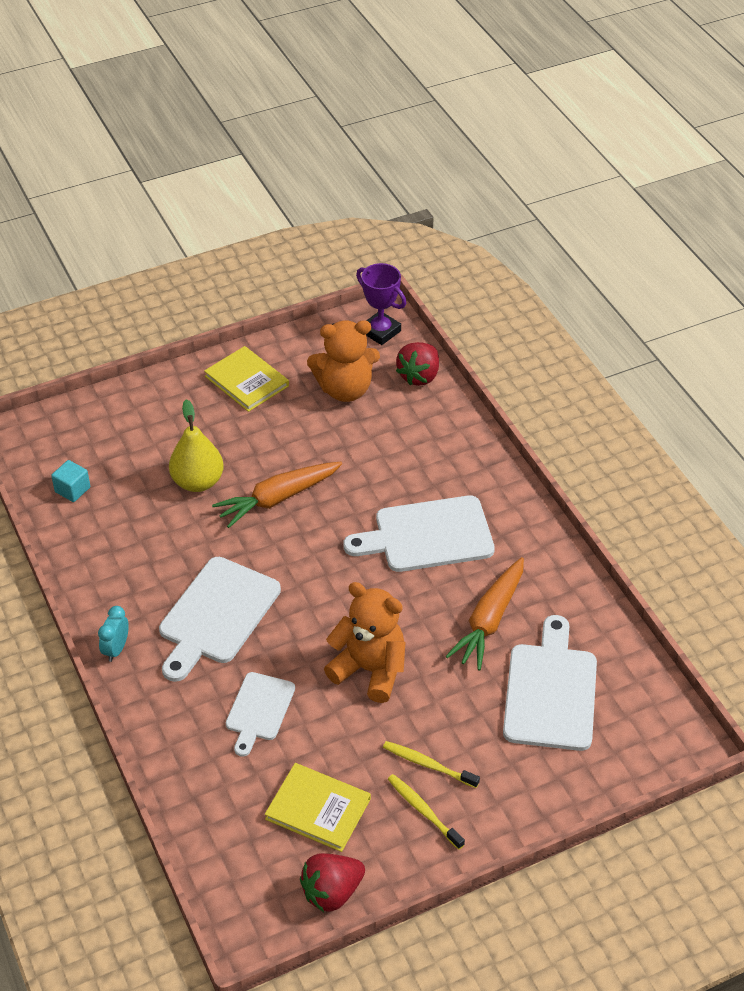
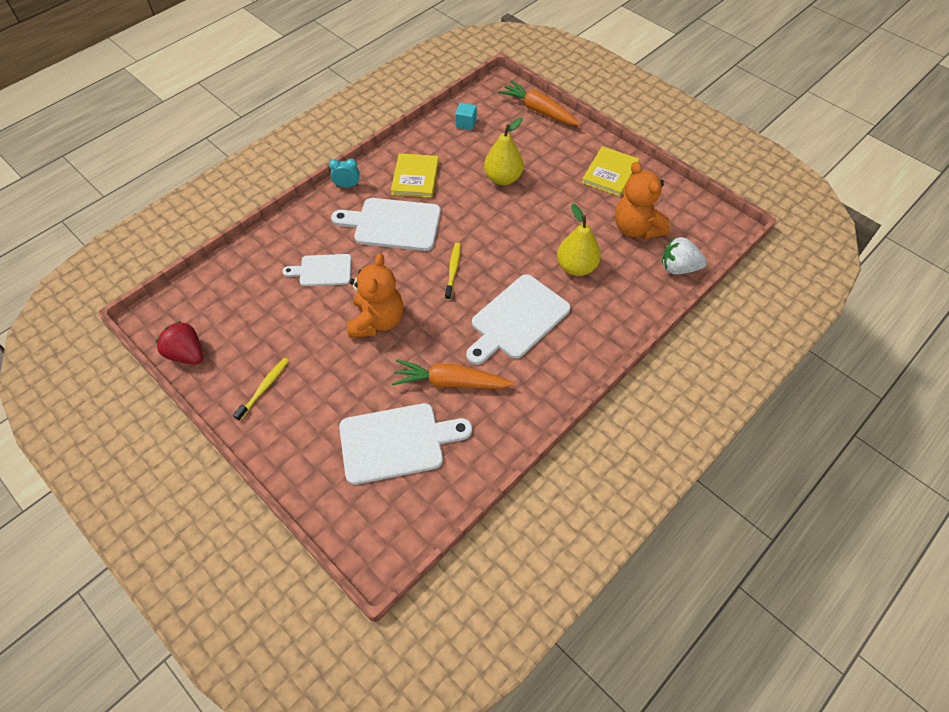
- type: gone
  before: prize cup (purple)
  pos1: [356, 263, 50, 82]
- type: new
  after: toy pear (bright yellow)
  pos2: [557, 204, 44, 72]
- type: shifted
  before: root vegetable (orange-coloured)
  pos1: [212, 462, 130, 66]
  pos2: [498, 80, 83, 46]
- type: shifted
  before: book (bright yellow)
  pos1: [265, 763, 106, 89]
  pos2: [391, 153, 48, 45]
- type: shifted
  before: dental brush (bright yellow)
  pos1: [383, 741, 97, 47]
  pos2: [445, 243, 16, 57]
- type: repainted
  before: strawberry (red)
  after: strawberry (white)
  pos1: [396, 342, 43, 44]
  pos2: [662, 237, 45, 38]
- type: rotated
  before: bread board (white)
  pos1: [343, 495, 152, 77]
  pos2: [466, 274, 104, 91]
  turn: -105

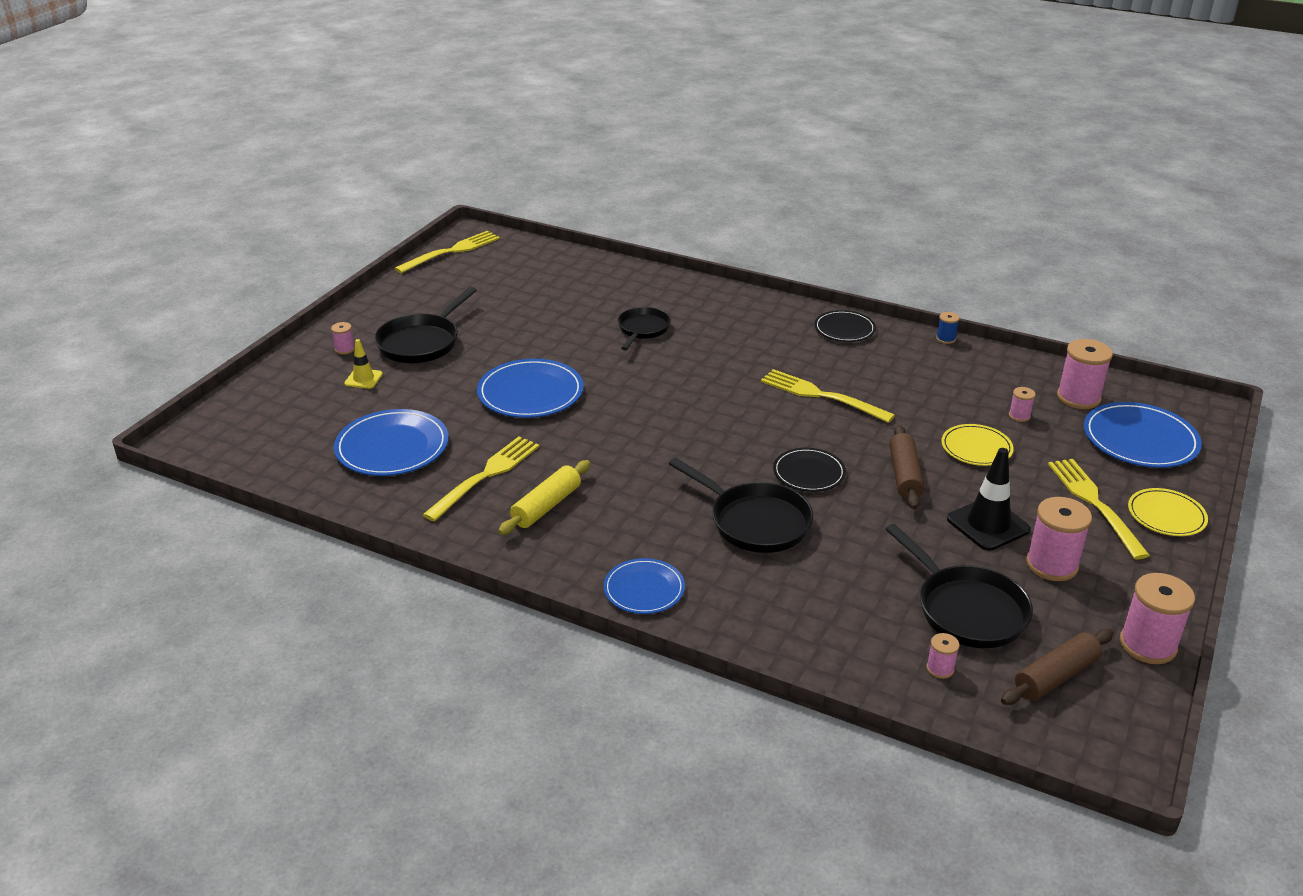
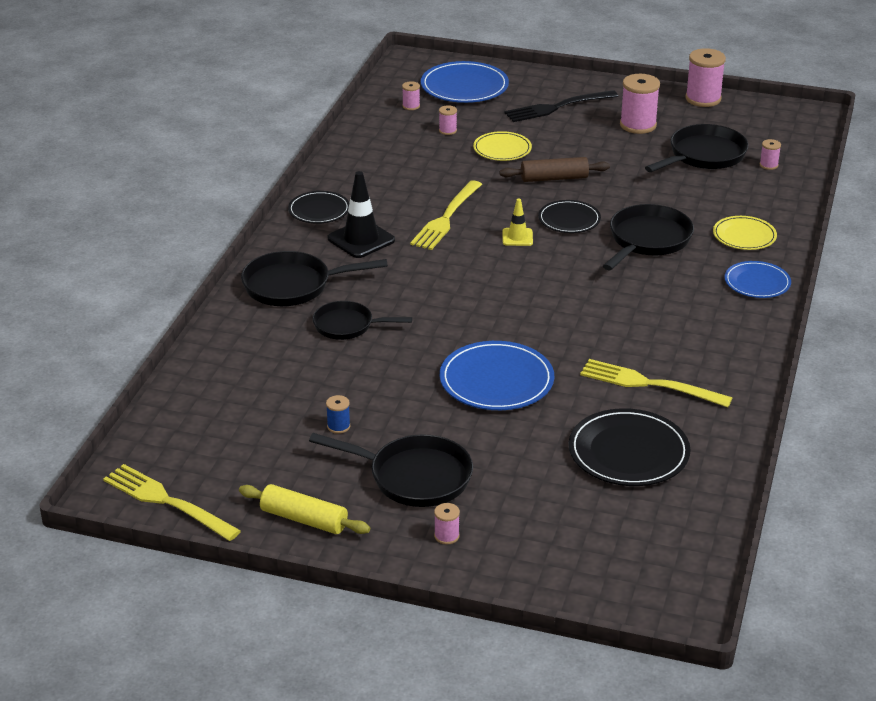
- type: gone
  before: pastry roller (brown)
  pos1: [1001, 629, 113, 76]
- type: new
  after: pan (black)
  pos2: [241, 251, 147, 55]
- type: shifted
  before: traffic cone (bright yellow)
  pos1: [344, 339, 39, 50]
  pos2: [503, 198, 30, 48]
- type: shifted
  before: pastry roller (bright yellow)
  pos1: [498, 460, 93, 75]
  pos2: [239, 484, 131, 50]
- type: shifted
  before: spool (cobalt)
  pos1: [936, 312, 24, 32]
  pos2: [326, 395, 24, 39]
- type: shifted
  before: traffic cone (black)
  pos1: [947, 448, 84, 103]
  pos2: [328, 171, 67, 87]
- type: shifted
  before: dinner plate (bright yellow)
  pos1: [1128, 488, 80, 48]
  pos2: [713, 216, 64, 34]
- type: repainted
  before: dinner plate (cobalt)
  after: dinner plate (black)
  pos1: [334, 409, 115, 67]
  pos2: [569, 408, 122, 78]
- type: repainted
  before: fork (bright yellow)
  after: fork (black)
  pos1: [1048, 459, 102, 100]
  pos2: [504, 90, 114, 32]
- type: scaled
  before: spool (rose-pink)
  pos1: [1057, 339, 56, 70]
  pos2: [402, 81, 18, 29]
  scale: 0.49

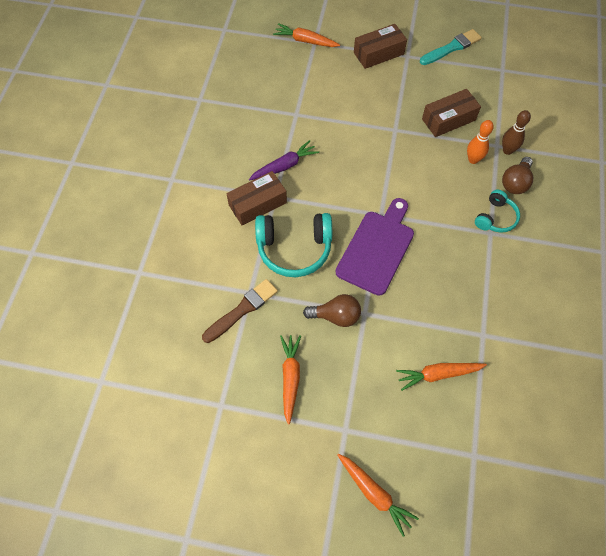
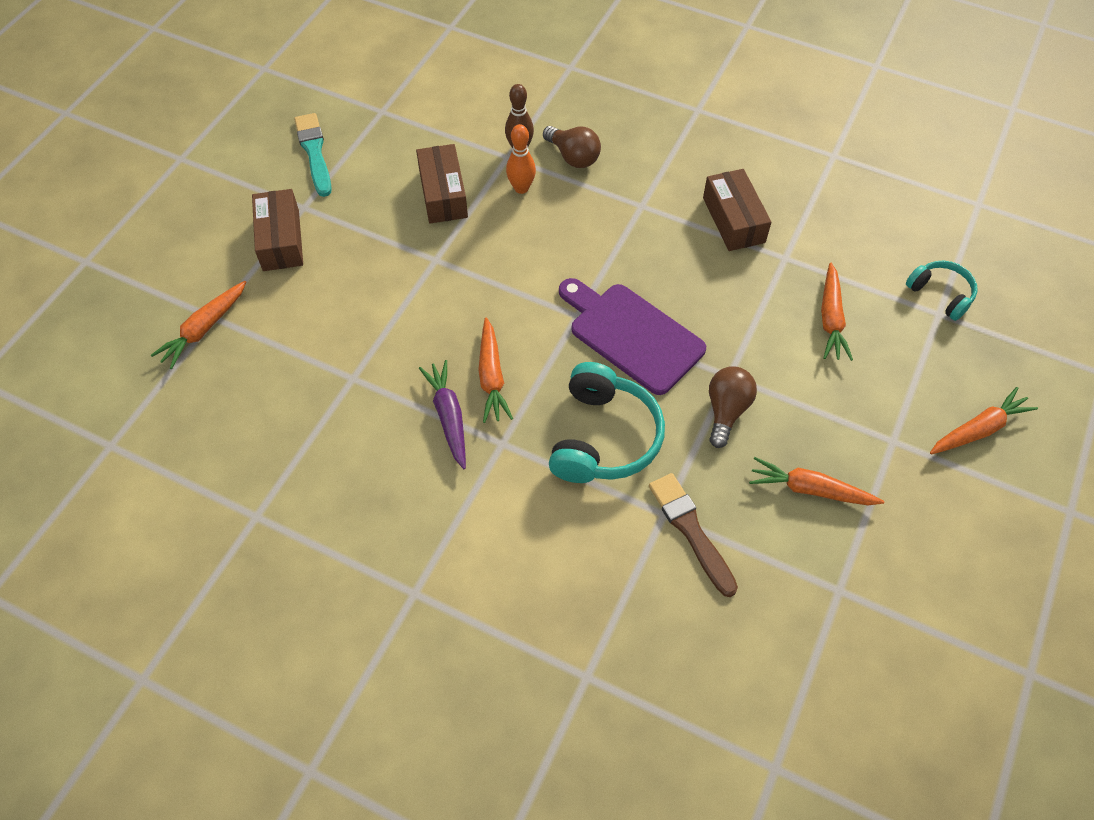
- type: new
  after: root vegetable (orange-coloured)
  pos2: [478, 317, 35, 106]
- type: shifted
  before: package (brown)
  pos1: [226, 171, 61, 55]
  pos2: [703, 169, 68, 82]
- type: shifted
  before: over-ear headphones (teal)
  pos1: [475, 190, 45, 43]
  pos2: [906, 261, 71, 60]

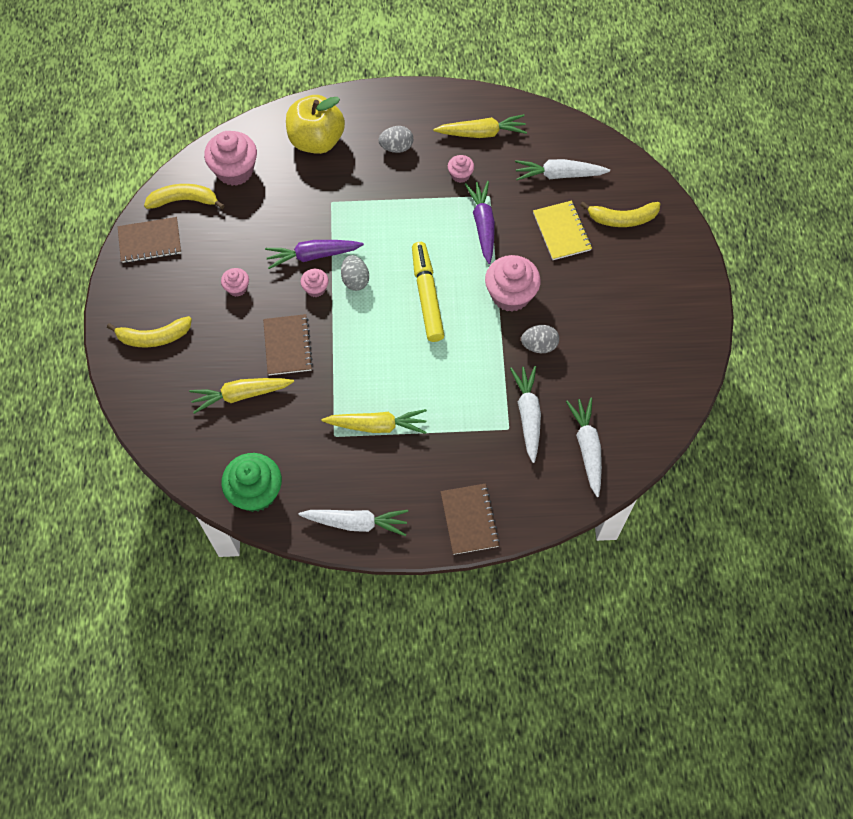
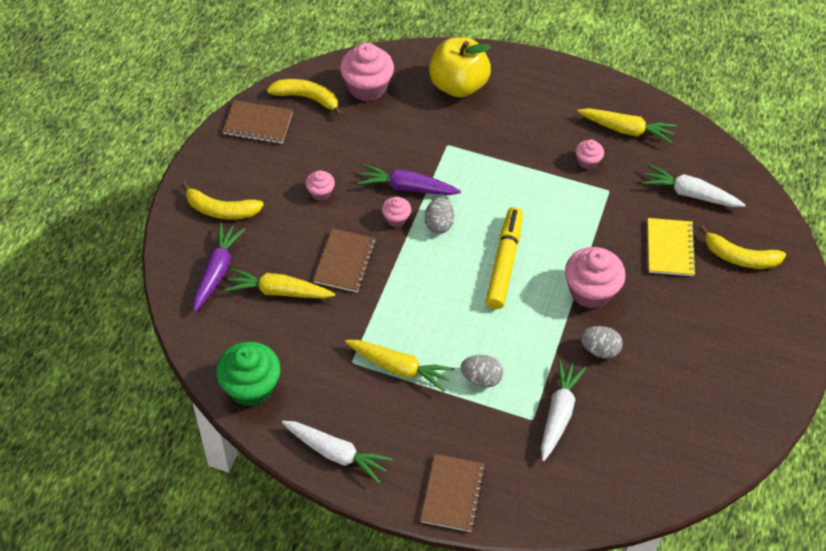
- type: gone
  before: root vegetable (white)
  pos1: [566, 398, 36, 99]
- type: shifted
  before: toy egg (grey)
  pos1: [378, 126, 35, 27]
  pos2: [461, 355, 42, 32]
- type: shifted
  before: root vegetable (purple)
  pos1: [465, 181, 30, 83]
  pos2: [193, 222, 53, 90]

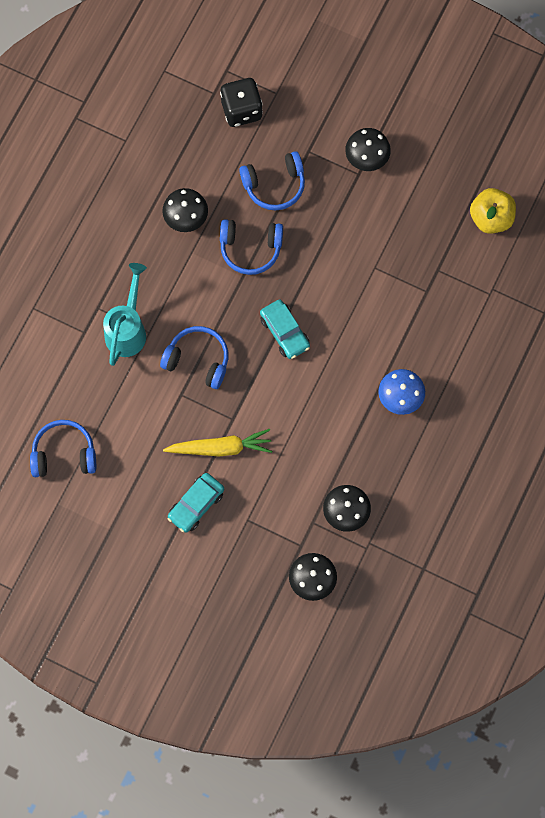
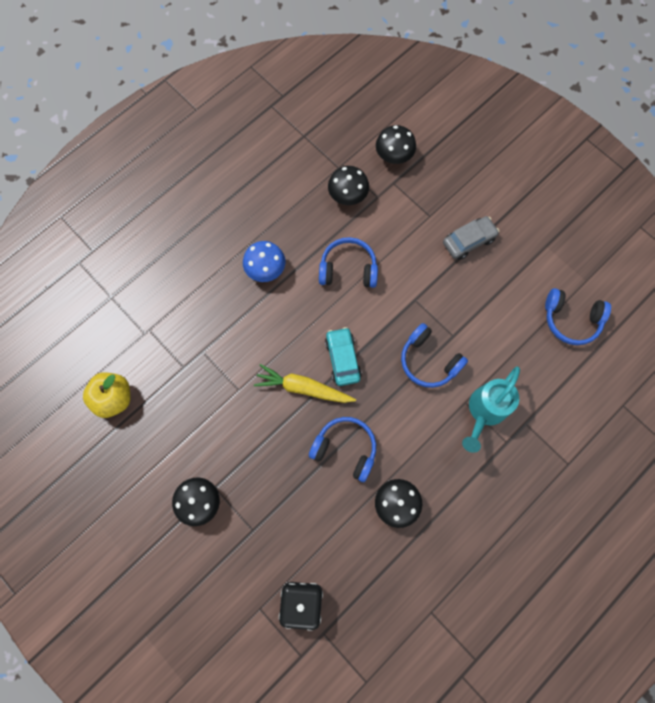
- type: shifted
  before: root vegetable (bright yellow)
  pos1: [163, 429, 109, 27]
  pos2: [254, 364, 102, 39]
- type: shifted
  before: over-ear headphones (cobalt)
  pos1: [239, 151, 66, 59]
  pos2: [319, 237, 59, 51]
- type: repainted
  before: automobile (teal)
  after: automobile (grey)
  pos1: [167, 473, 57, 60]
  pos2: [443, 216, 56, 44]

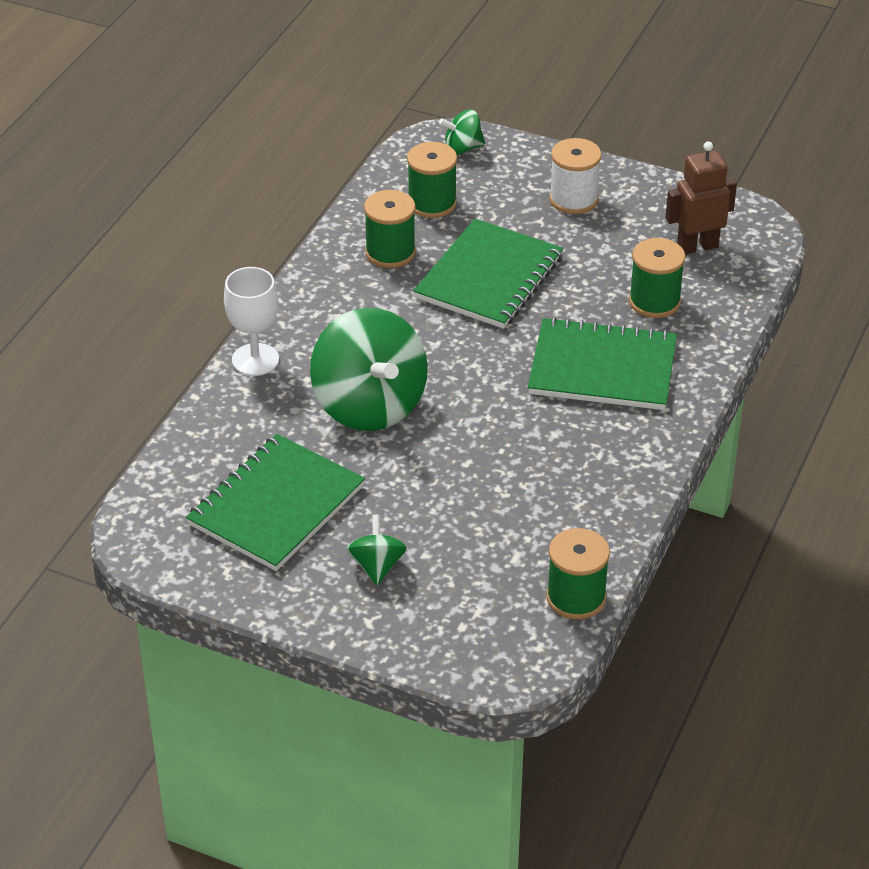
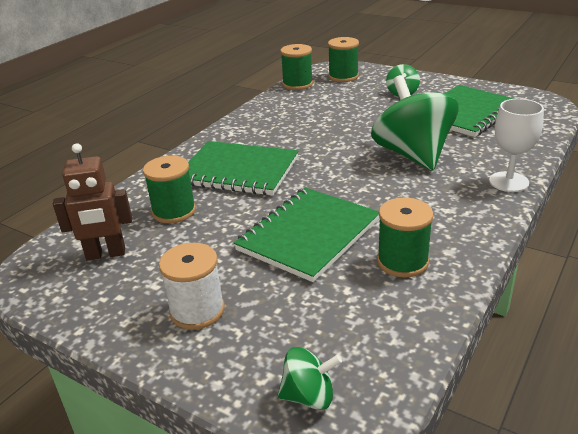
- type: shifted
  before: spool (emerald)
  pos1: [407, 142, 50, 76]
  pos2: [328, 37, 31, 45]

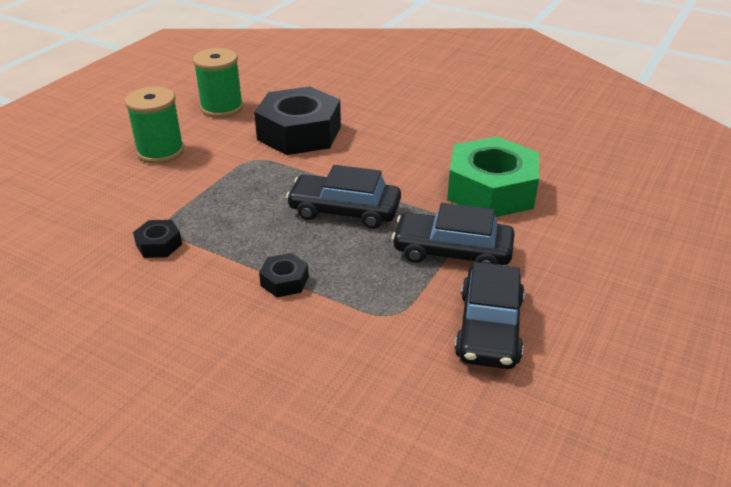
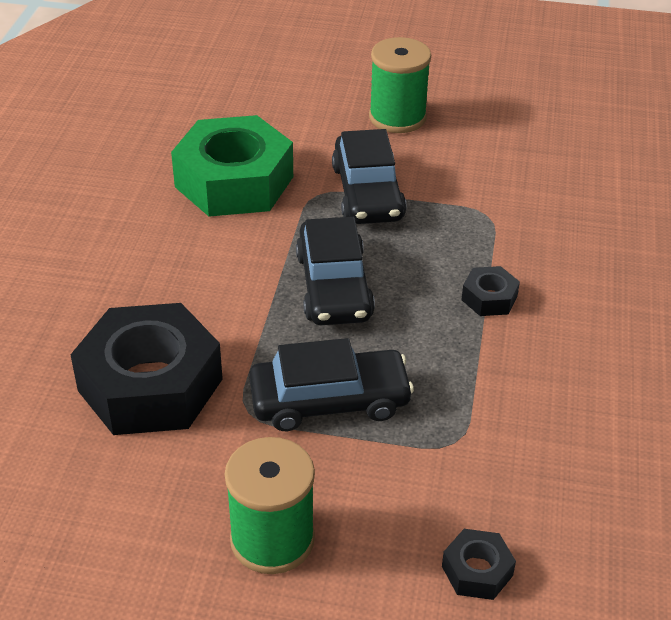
- type: shifted
  before: hexagon nut (black)
  pos1: [133, 220, 49, 38]
  pos2: [442, 529, 74, 71]
- type: shifted
  before: spool (emerald)
  pos1: [193, 48, 50, 70]
  pos2: [369, 37, 62, 96]
- type: shifted
  before: automobile (black)
  pos1: [454, 262, 71, 107]
  pos2: [249, 338, 165, 93]

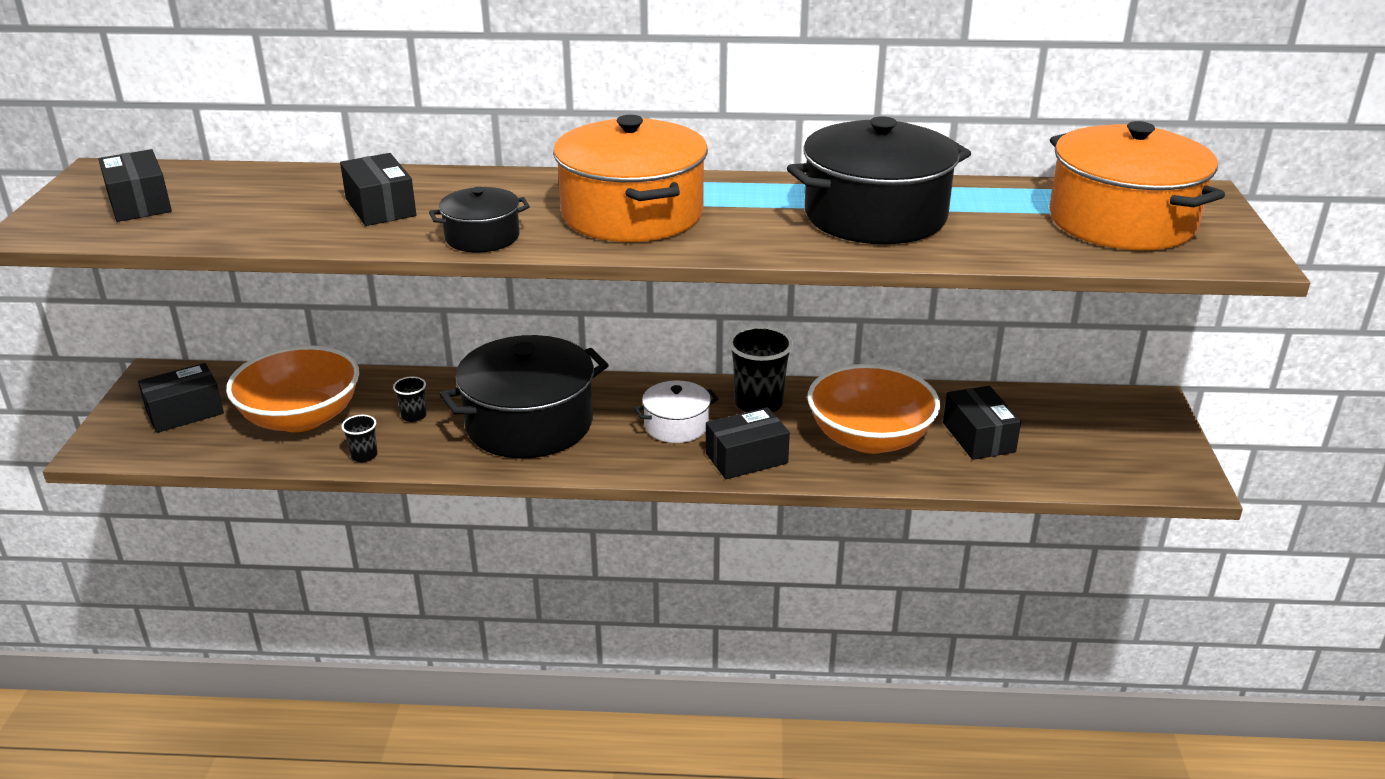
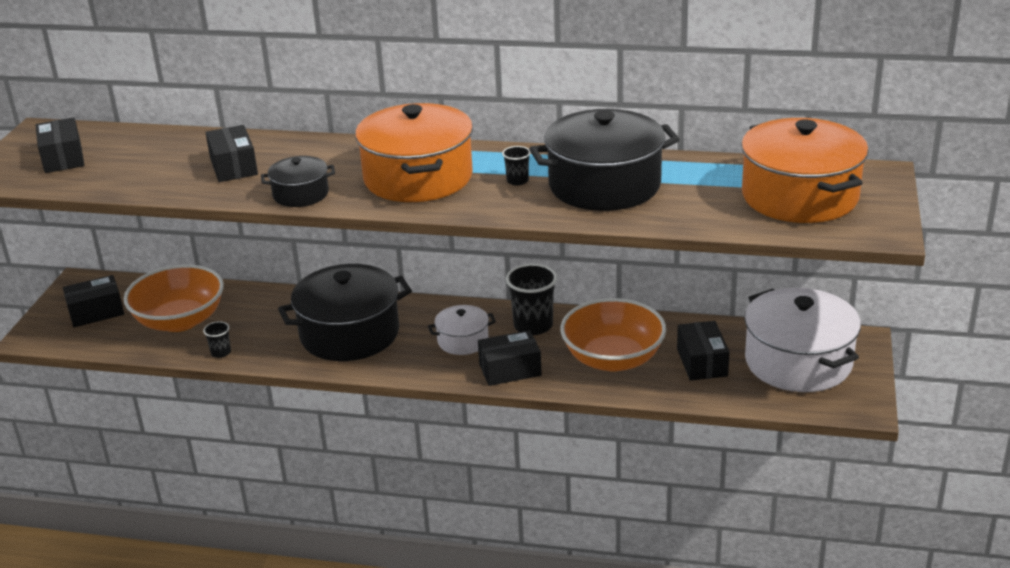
- type: new
  after: stockpot (white)
  pos2: [744, 288, 117, 104]
- type: shifted
  before: cup (black)
  pos1: [393, 377, 33, 45]
  pos2: [502, 146, 29, 40]

